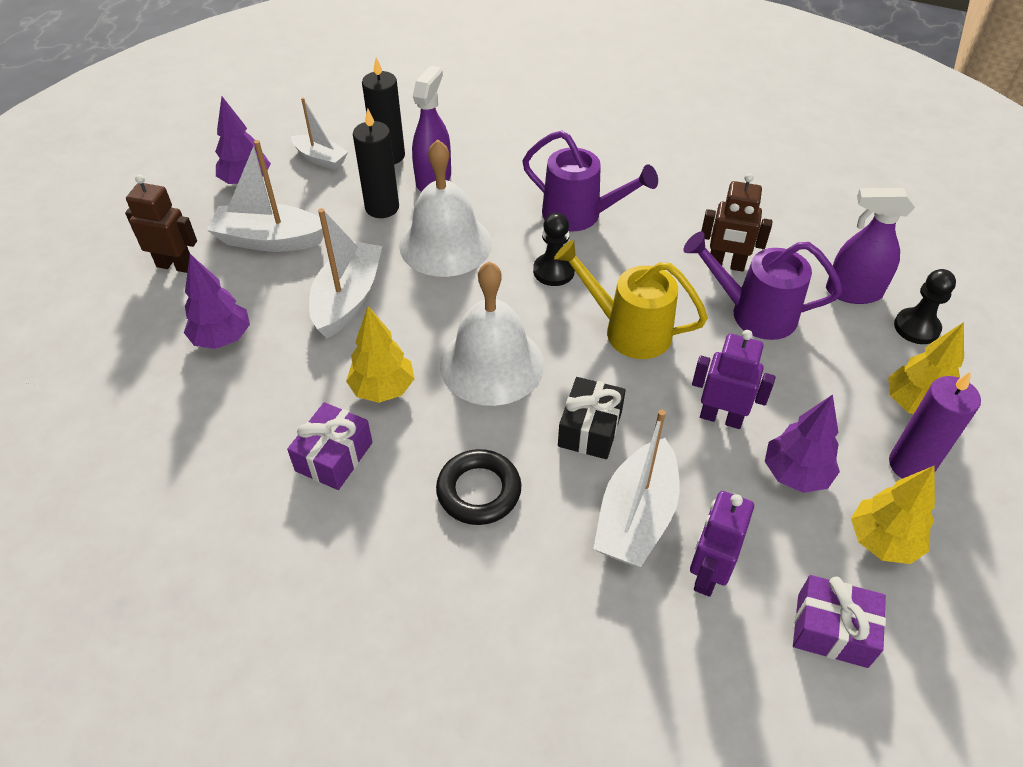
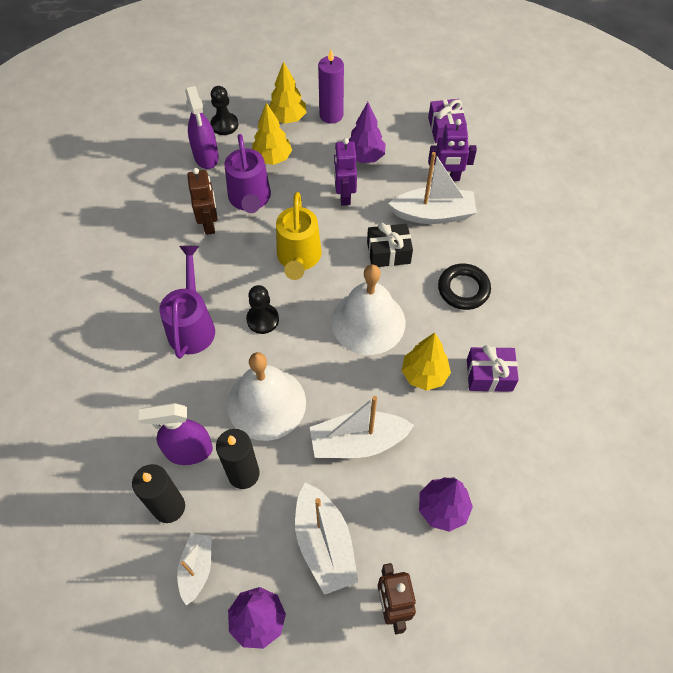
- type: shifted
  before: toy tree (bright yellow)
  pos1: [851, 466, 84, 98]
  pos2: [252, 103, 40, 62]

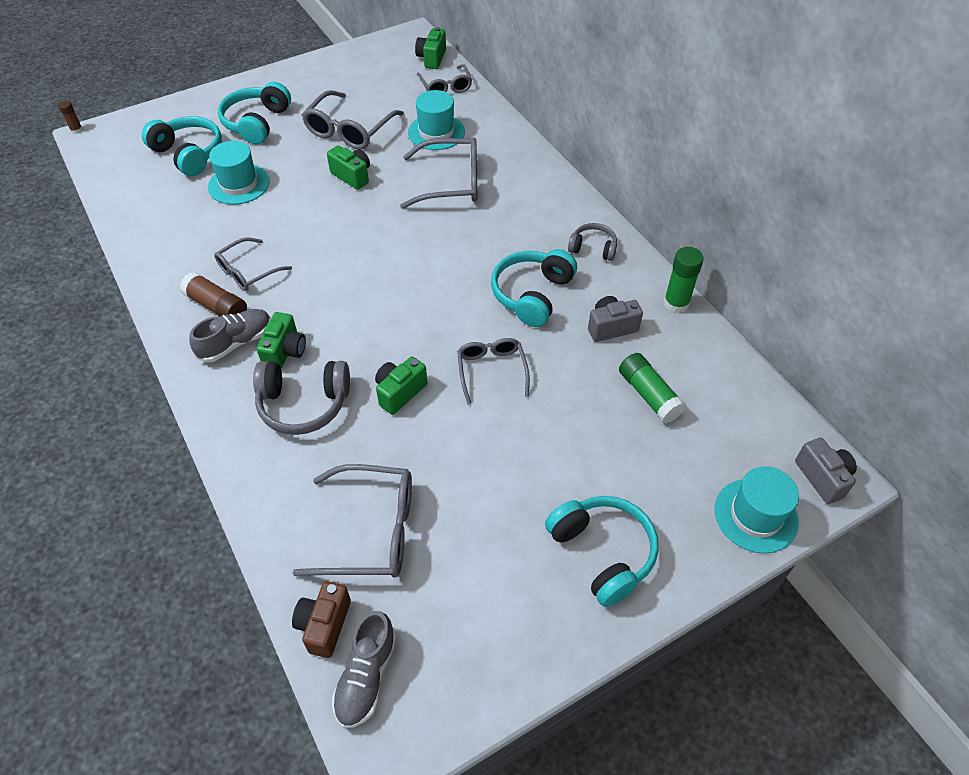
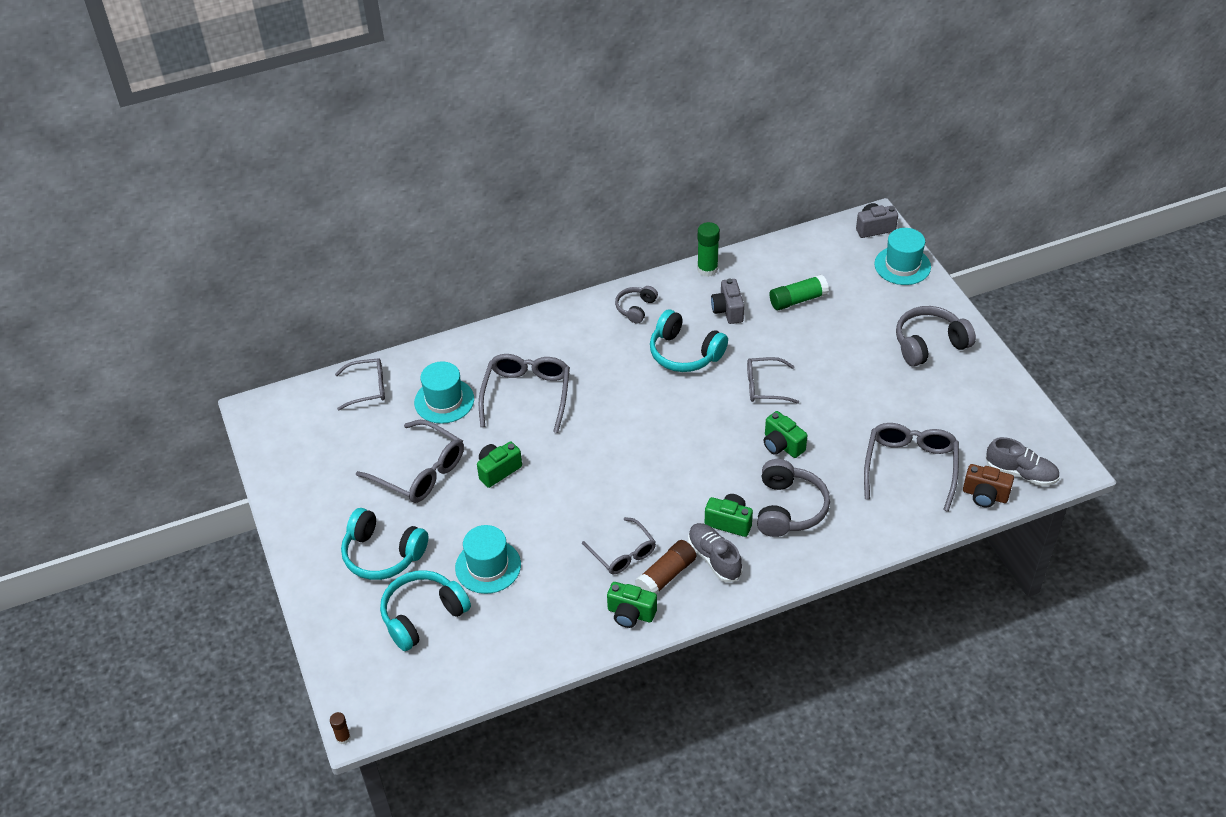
- type: shifted
  before: compact camera (emerald)
  pos1: [415, 27, 31, 42]
  pos2: [607, 582, 50, 46]
- type: repainted
  before: over-ear headphones (teal)
  after: over-ear headphones (grey)
  pos1: [545, 496, 113, 111]
  pos2: [896, 306, 80, 61]

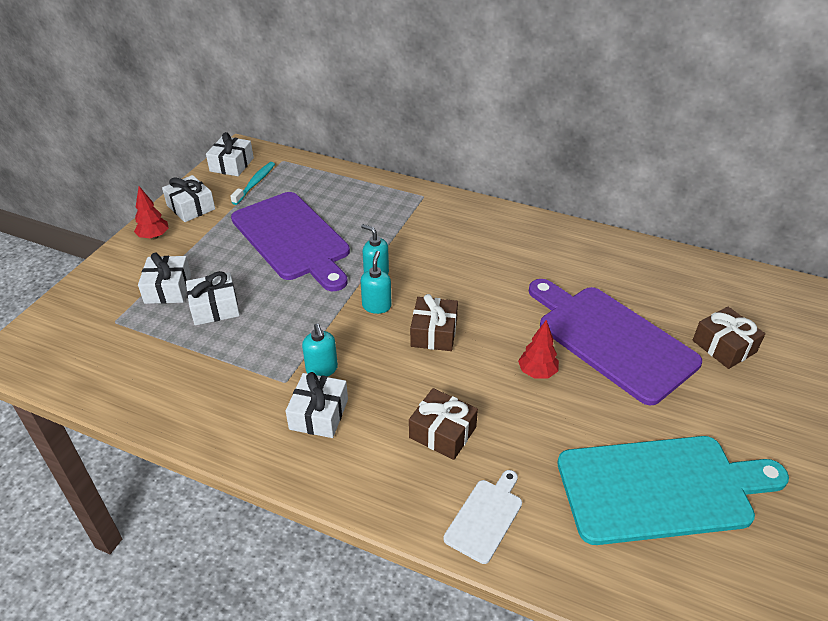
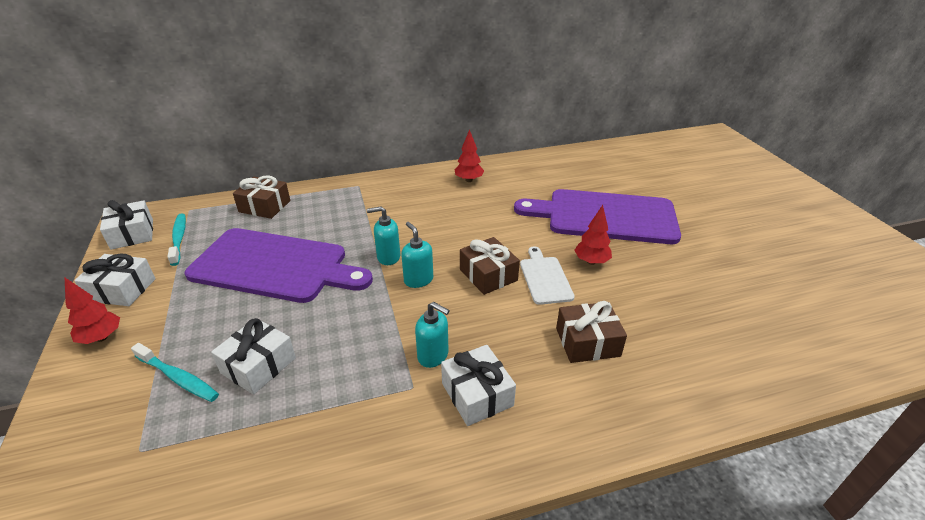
- type: gone
  before: bread board (teal)
  pos1: [557, 436, 232, 109]
- type: new
  after: toy tree (red)
  pos2: [455, 129, 29, 53]
- type: shifted
  before: bread board (white)
  pos1: [443, 470, 79, 94]
  pos2: [520, 246, 55, 59]
- type: shifted
  before: gift (brown)
  pos1: [693, 307, 72, 62]
  pos2: [233, 175, 58, 44]
- type: swapped
  before: gift (white)
  after: dental brush (teal)
  pos1: [138, 253, 53, 51]
  pos2: [131, 343, 88, 59]

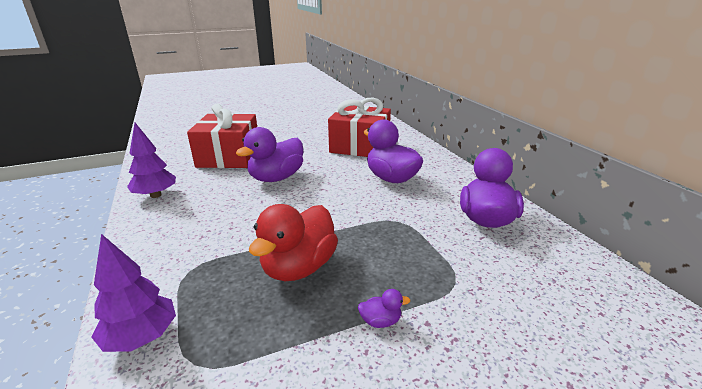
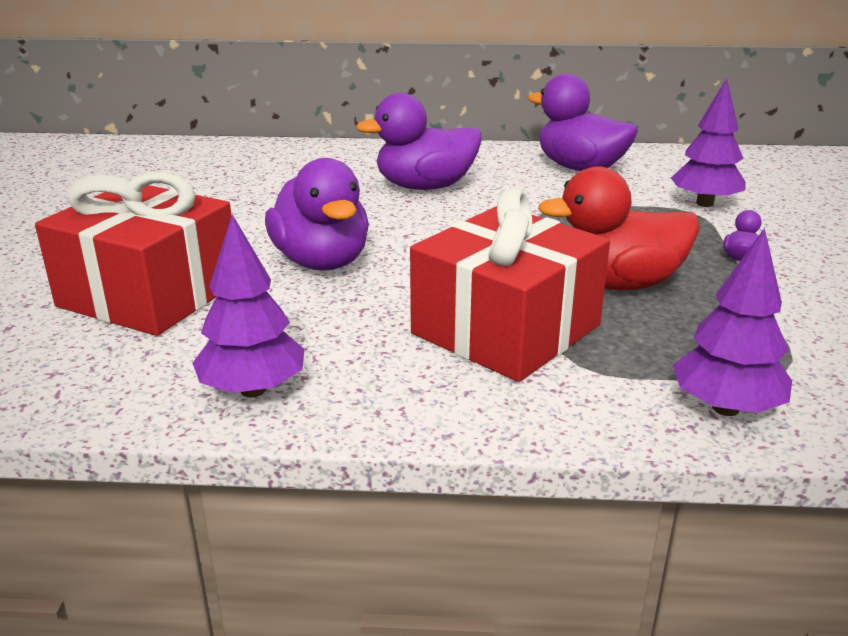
- type: new
  after: toy tree (purple)
  pos2: [671, 78, 75, 129]
- type: shifted
  before: gift (red)
  pos1: [328, 97, 63, 60]
  pos2: [410, 188, 200, 194]
- type: rotated
  before: duck (red)
  pos1: [249, 204, 89, 77]
  pos2: [538, 166, 162, 124]
  turn: 120

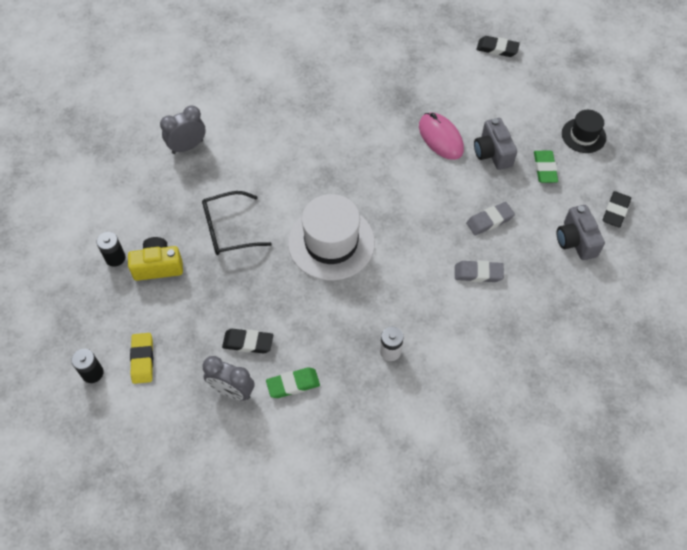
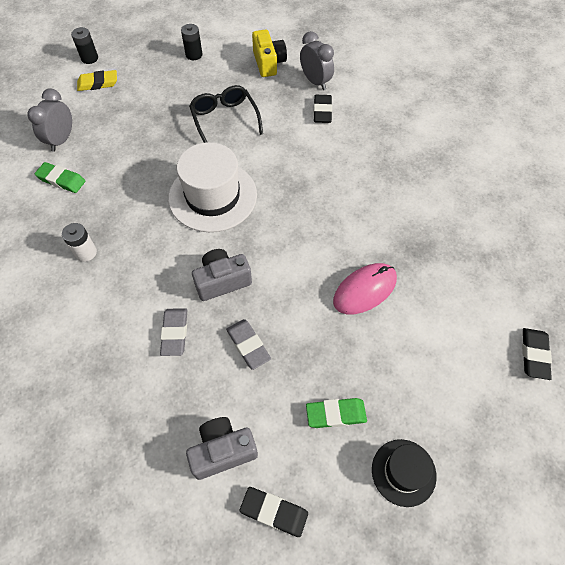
- type: shifted
  before: compact camera (bright yellow)
  pos1: [128, 237, 55, 44]
  pos2: [252, 29, 35, 48]
- type: shifted
  before: eraser (black)
  pos1: [222, 329, 51, 24]
  pos2: [314, 95, 18, 28]
- type: shifted
  before: compact camera (grey)
  pos1: [474, 118, 43, 52]
  pos2: [192, 249, 60, 52]
- type: rotated
  before: eraser (emerald)
  pos1: [266, 367, 54, 31]
  pos2: [35, 162, 50, 31]
  turn: -45

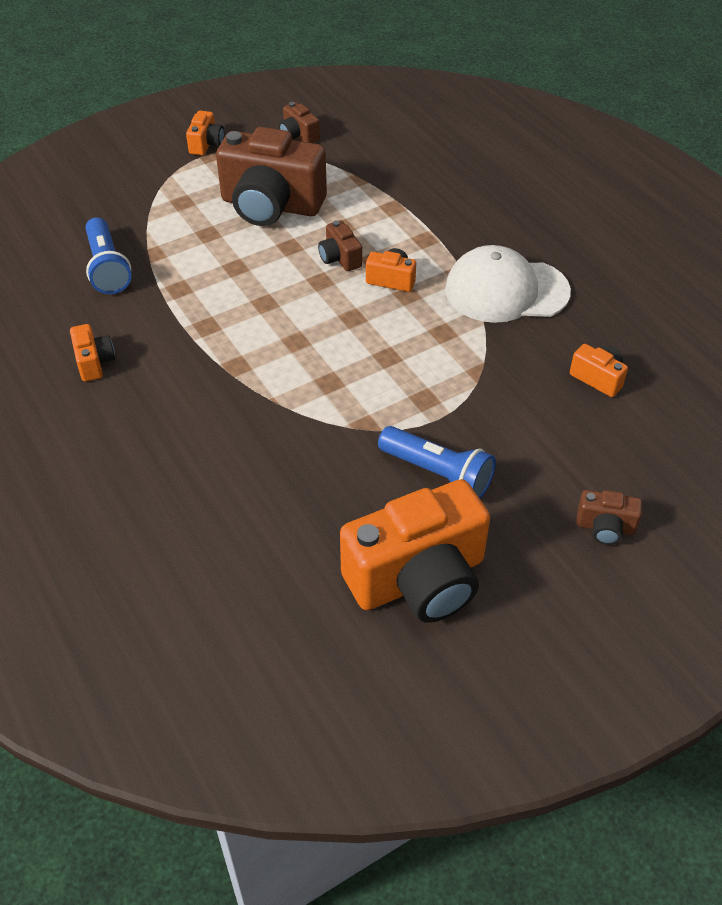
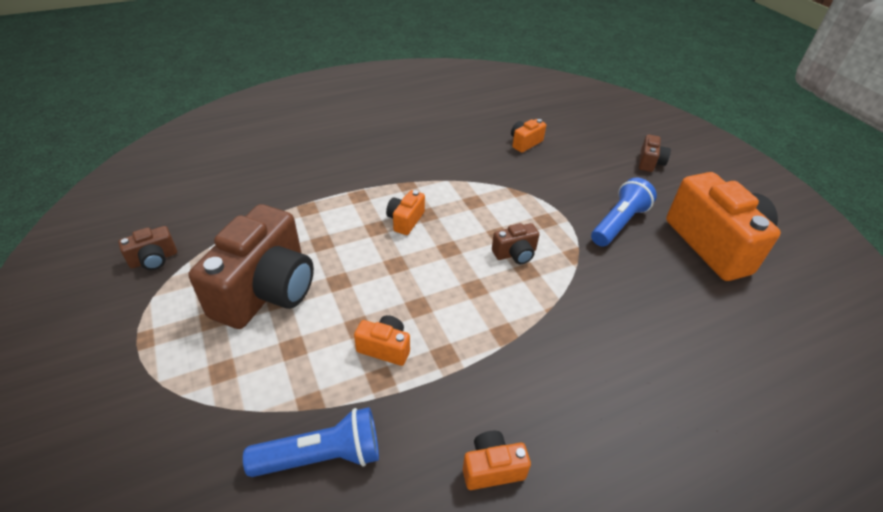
- type: gone
  before: cap (white)
  pos1: [445, 245, 126, 78]
- type: shifted
  before: compact camera (orange-coloured)
  pos1: [186, 111, 38, 44]
  pos2: [354, 315, 56, 51]
- type: shifted
  before: compact camera (brown)
  pos1: [318, 220, 44, 51]
  pos2: [492, 223, 48, 41]

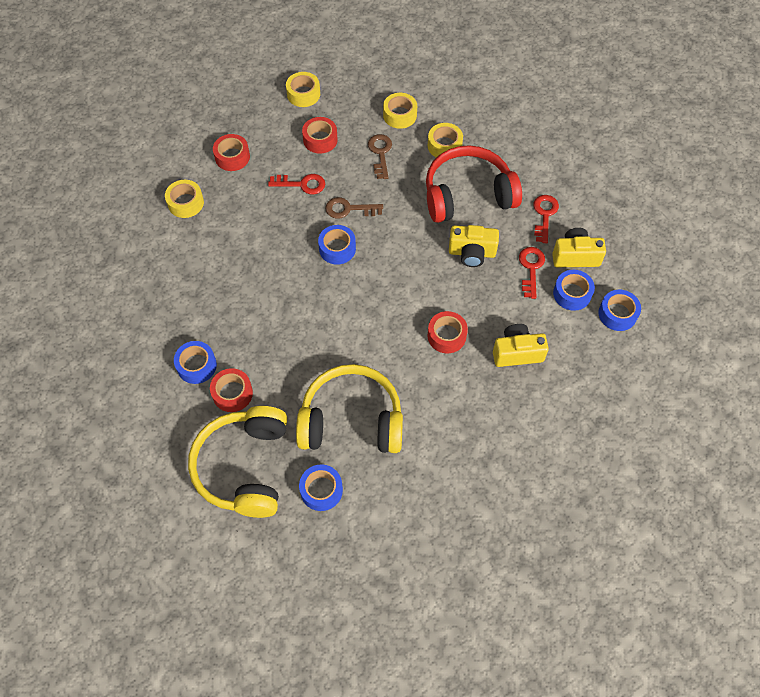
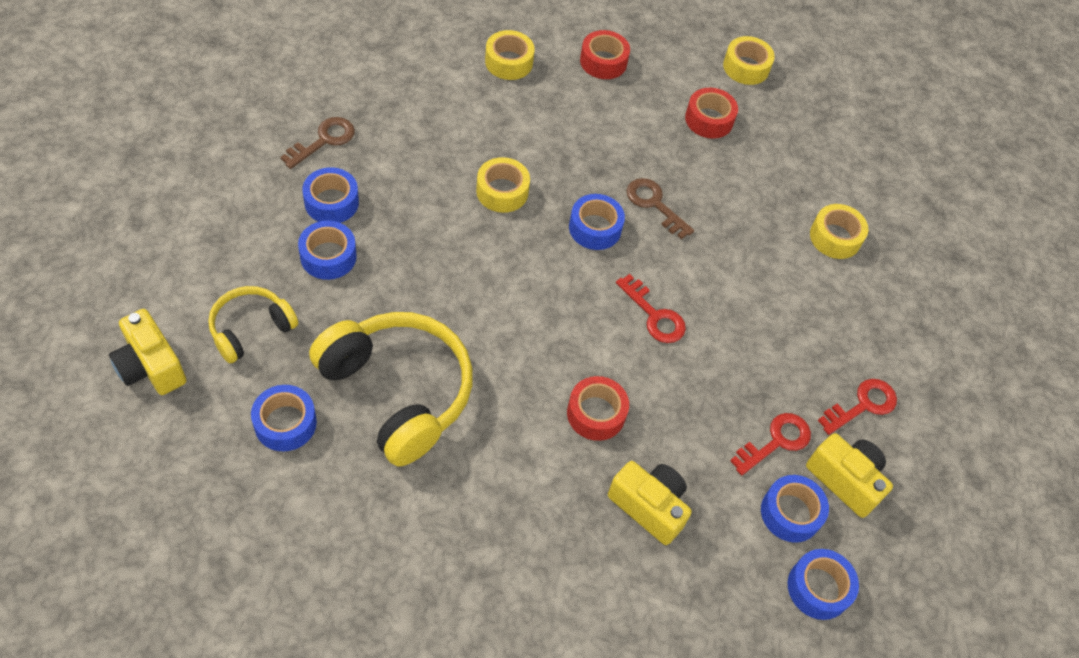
- type: gone
  before: over-ear headphones (red)
  pos1: [426, 145, 96, 78]
- type: shifted
  before: door key (red)
  pos1: [268, 174, 57, 20]
  pos2: [616, 274, 70, 69]
- type: shifted
  before: door key (brown)
  pos1: [368, 134, 24, 45]
  pos2: [280, 117, 75, 52]
- type: shifted
  before: tape (bright yellow)
  pos1: [383, 93, 34, 36]
  pos2: [476, 157, 54, 56]
- type: shifted
  before: compact camera (bright yellow)
  pos1: [449, 225, 50, 42]
  pos2: [109, 309, 77, 86]
- type: repainted
  before: tape (red)
  after: tape (cobalt)
  pos1: [210, 368, 43, 44]
  pos2: [298, 221, 59, 59]
- type: scaled
  before: over-ear headphones (bright yellow)
  pos1: [188, 406, 99, 112]
  pos2: [208, 286, 90, 77]
  scale: 0.54

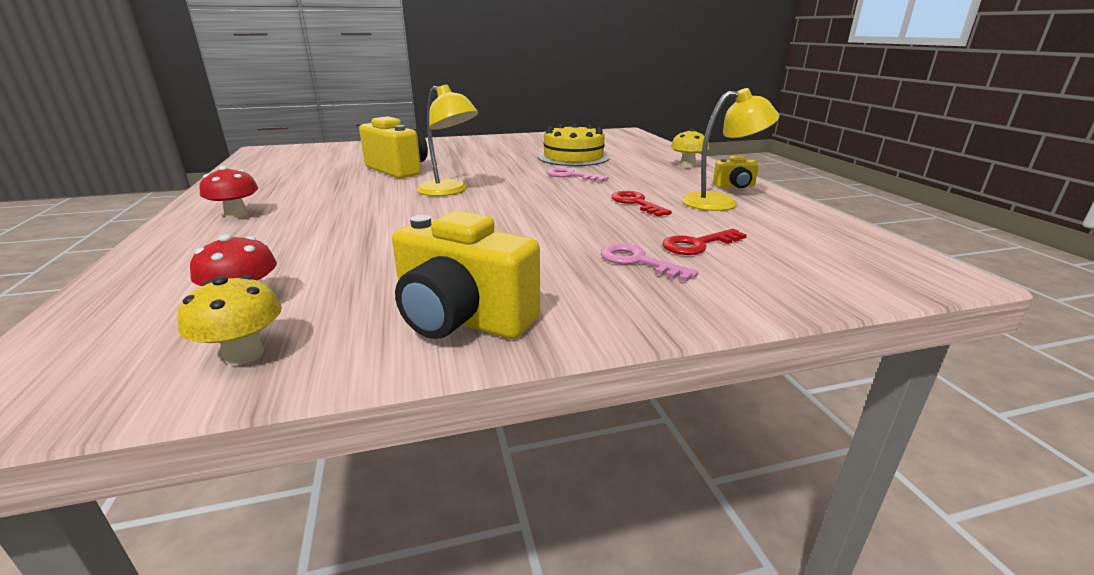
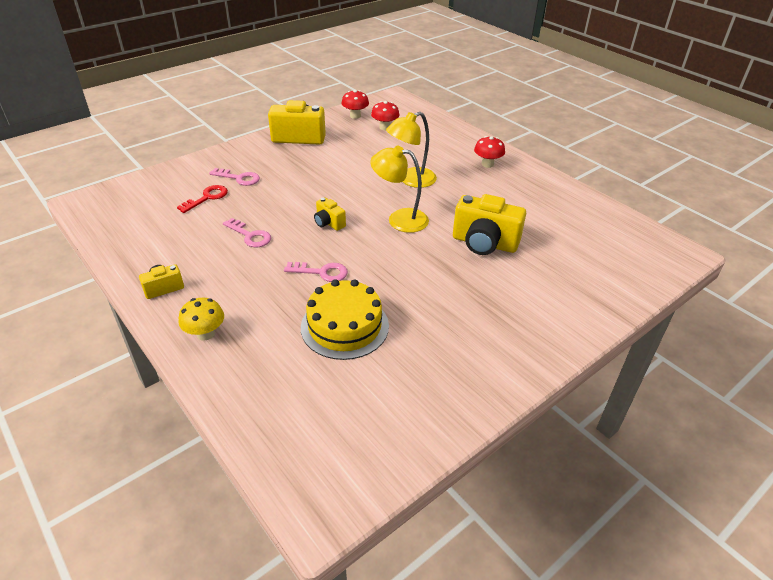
- type: new
  after: compact camera (bright yellow)
  pos2: [314, 198, 32, 33]
- type: shifted
  before: desk lamp (bright yellow)
  pos1: [681, 88, 98, 123]
  pos2: [386, 112, 51, 76]
- type: repainted
  before: toadstool (bright yellow)
  after: toadstool (red)
  pos1: [177, 275, 105, 90]
  pos2: [342, 90, 27, 29]
- type: repainted
  before: door key (red)
  after: door key (rose-pink)
  pos1: [611, 191, 61, 26]
  pos2: [223, 218, 48, 29]

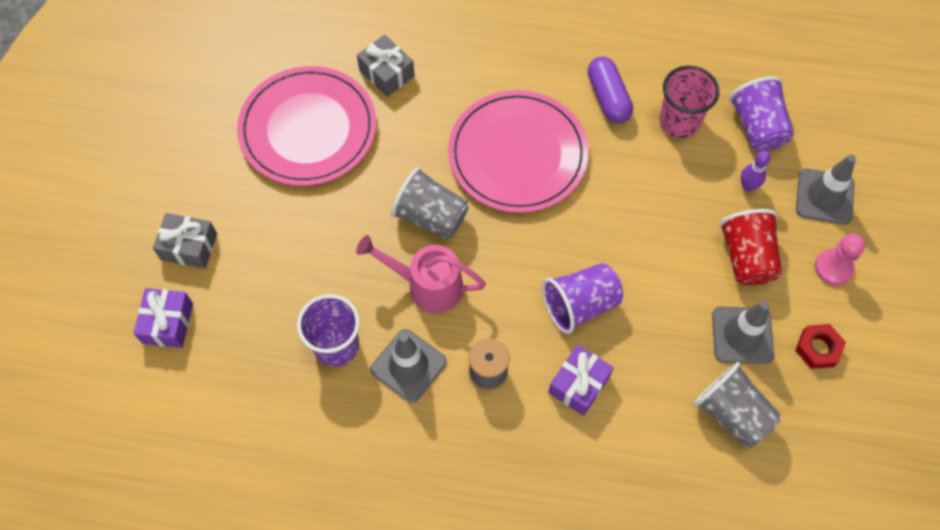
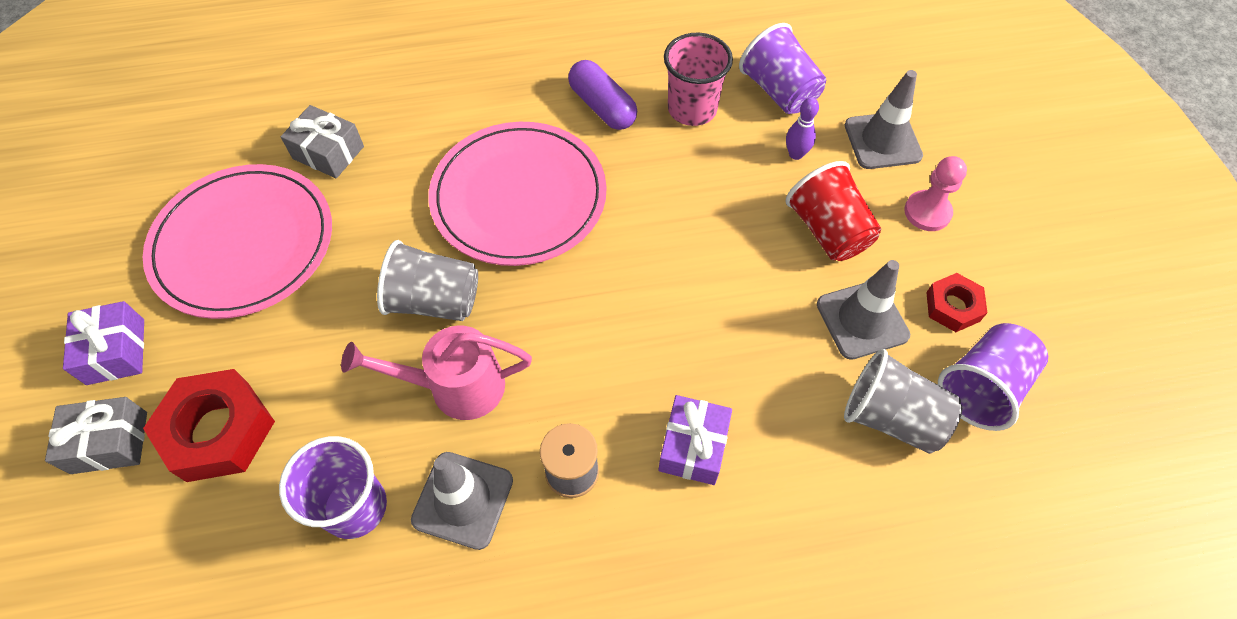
- type: new
  after: hexagon nut (red)
  pos2: [143, 369, 132, 113]
- type: shifted
  before: gift (purple)
  pos1: [133, 288, 60, 60]
  pos2: [63, 301, 81, 84]
- type: shifted
  before: cup (purple)
  pos1: [542, 263, 81, 71]
  pos2: [938, 323, 110, 108]

